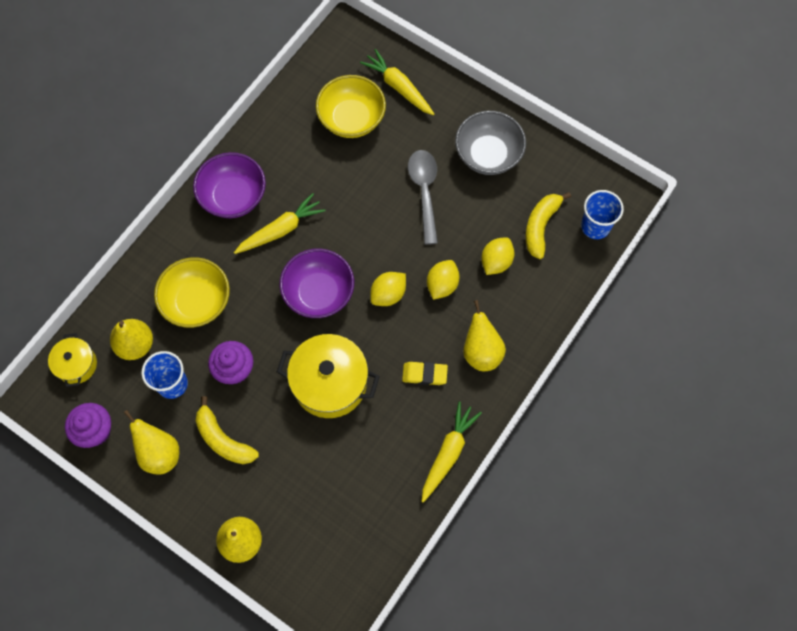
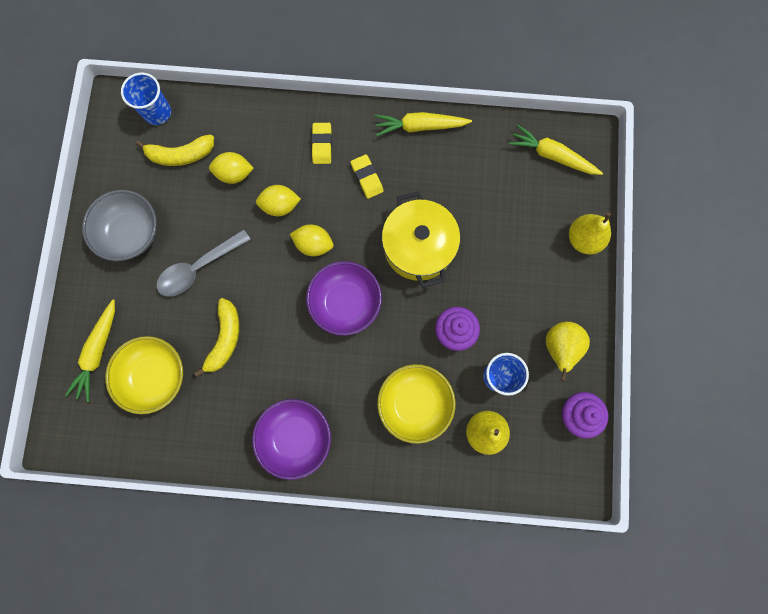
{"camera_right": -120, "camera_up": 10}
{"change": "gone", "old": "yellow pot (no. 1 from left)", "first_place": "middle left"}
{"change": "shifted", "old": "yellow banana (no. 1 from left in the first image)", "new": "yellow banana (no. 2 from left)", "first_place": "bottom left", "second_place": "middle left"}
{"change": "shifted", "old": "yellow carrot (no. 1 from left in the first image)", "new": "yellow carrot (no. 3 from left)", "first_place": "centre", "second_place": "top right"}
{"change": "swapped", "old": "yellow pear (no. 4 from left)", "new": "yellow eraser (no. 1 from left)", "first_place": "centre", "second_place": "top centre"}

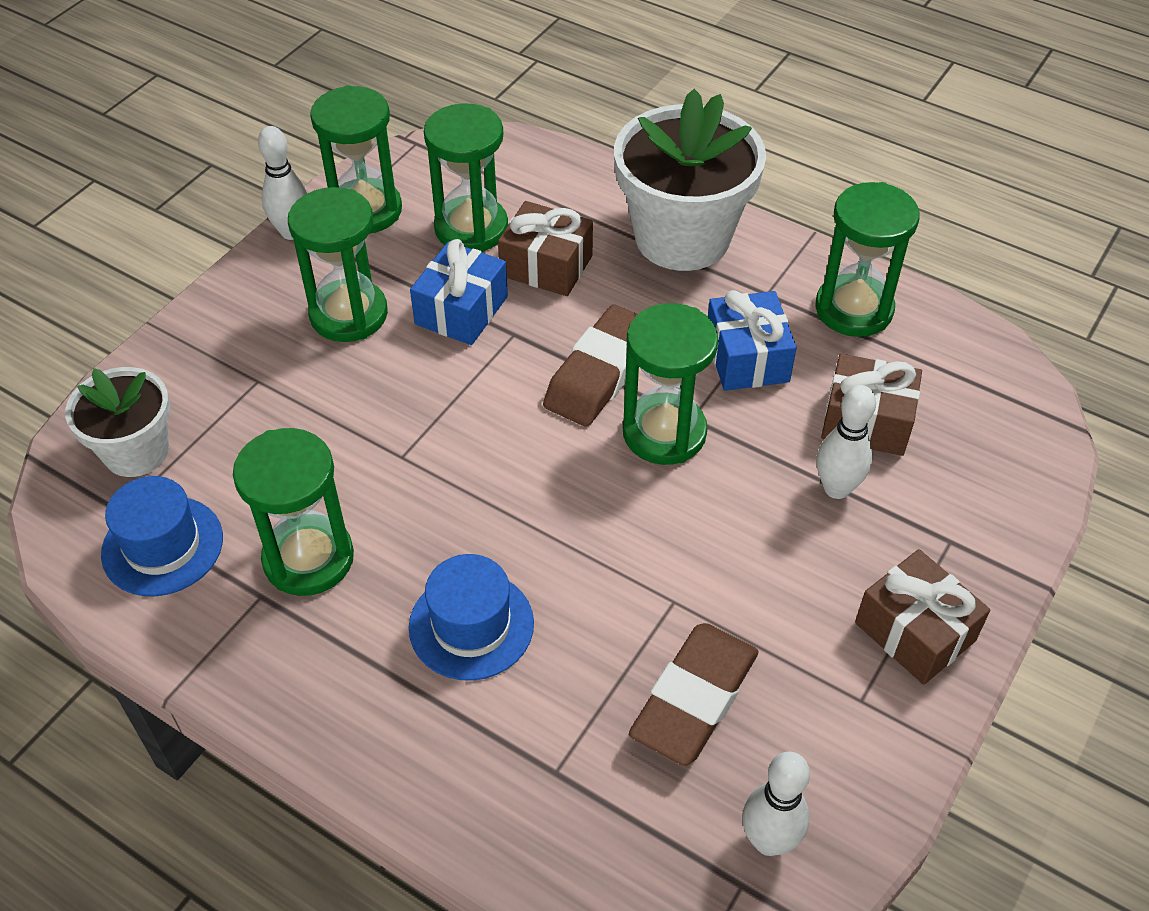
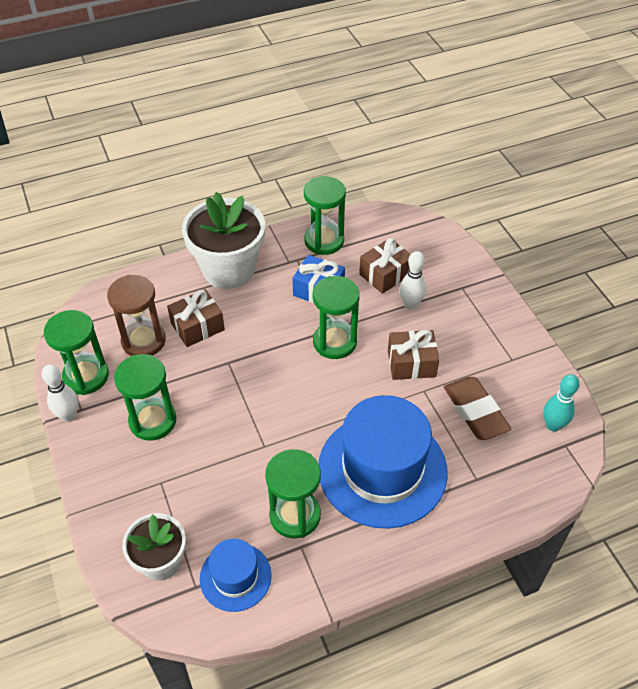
{"camera_right": -55, "camera_up": 0}
{"change": "scaled", "old": "blue hat (no. 2 from left)", "first_place": "bottom centre", "second_place": "bottom centre", "factor": 1.96}
{"change": "gone", "old": "blue gift (no. 1 from left)", "first_place": "top centre"}
{"change": "repainted", "old": "green hourglass (no. 4 from left)", "new": "brown hourglass", "first_place": "top centre", "second_place": "middle left"}
{"change": "gone", "old": "brown eraser (no. 1 from left)", "first_place": "centre"}
{"change": "repainted", "old": "white bowling pin (no. 2 from left)", "new": "turquoise bowling pin", "first_place": "bottom right", "second_place": "middle right"}
{"change": "shifted", "old": "brown gift (no. 3 from left)", "first_place": "bottom right", "second_place": "centre"}

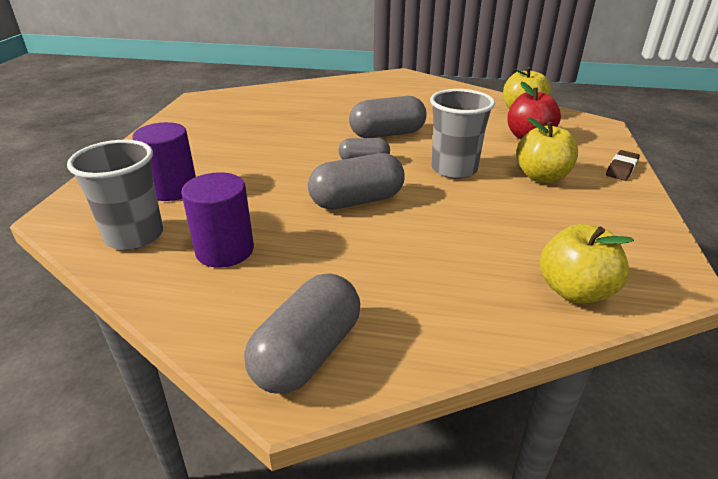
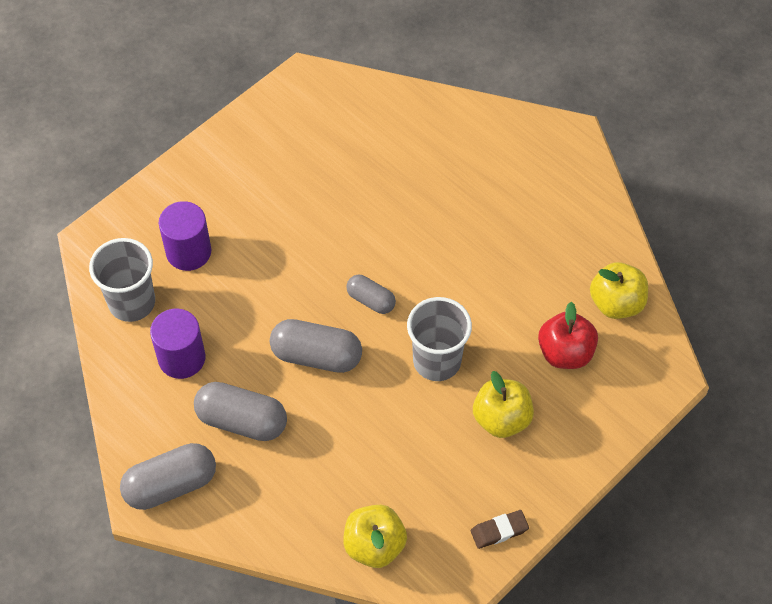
{"camera_right": 35, "camera_up": 25}
{"change": "shifted", "old": "grey capsule (no. 4 from left in the first image)", "new": "grey capsule (no. 2 from left)", "first_place": "top centre", "second_place": "bottom left"}
{"change": "shifted", "old": "brown eraser", "first_place": "middle right", "second_place": "bottom centre"}

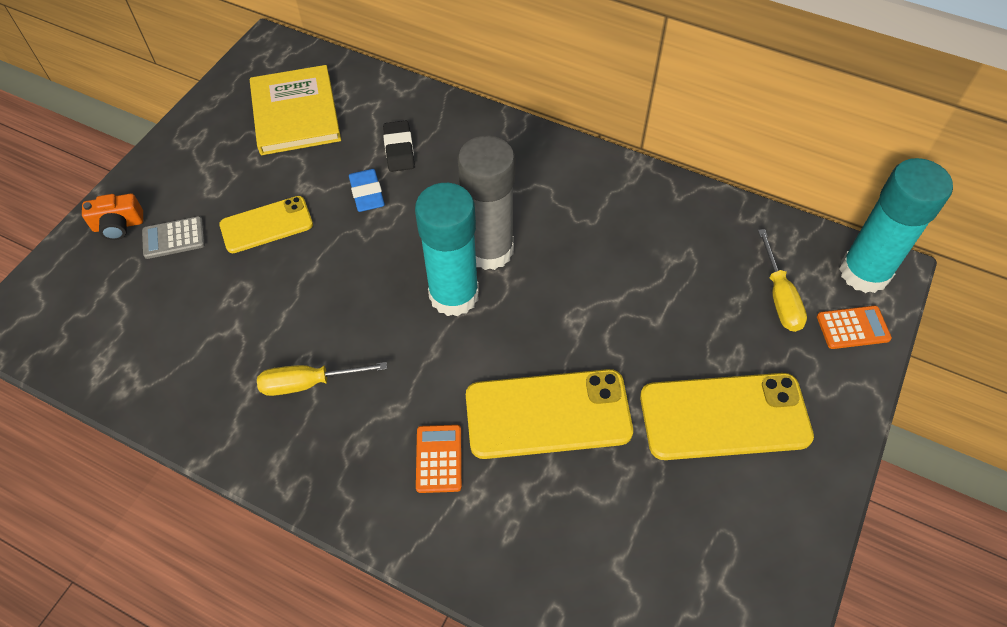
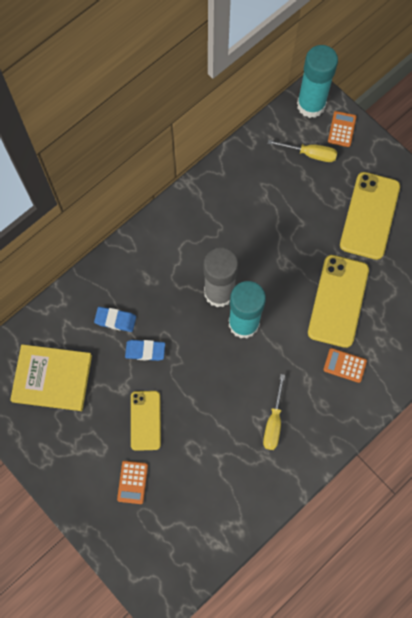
{"camera_right": -70, "camera_up": 15}
{"change": "gone", "old": "orange camera", "first_place": "middle left"}
{"change": "repainted", "old": "grey calculator", "new": "orange calculator (no. 1 from left)", "first_place": "middle left", "second_place": "bottom left"}
{"change": "repainted", "old": "black eraser", "new": "blue eraser (no. 1 from left)", "first_place": "top centre", "second_place": "middle left"}

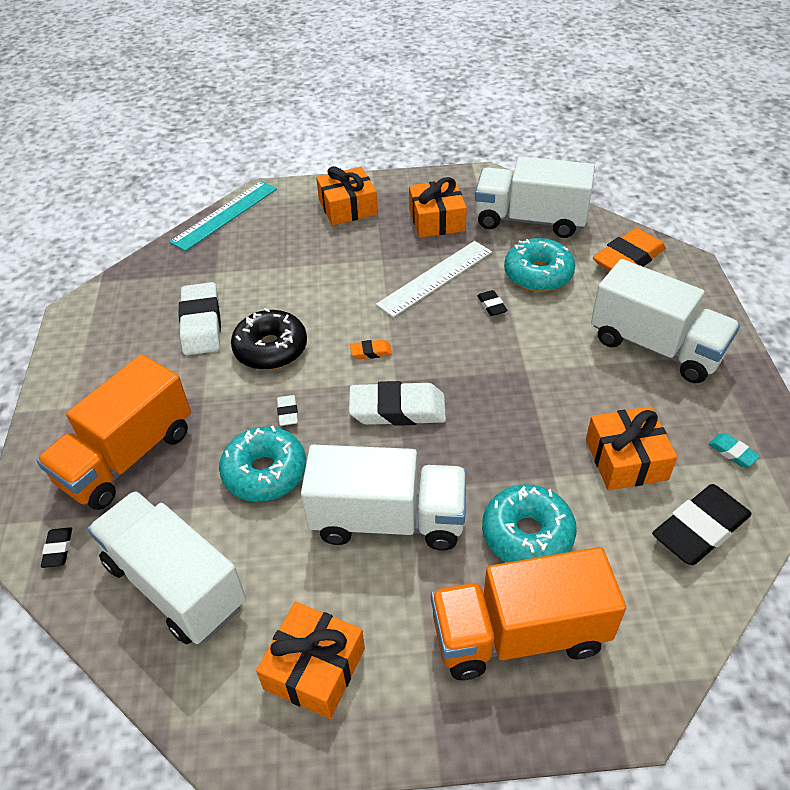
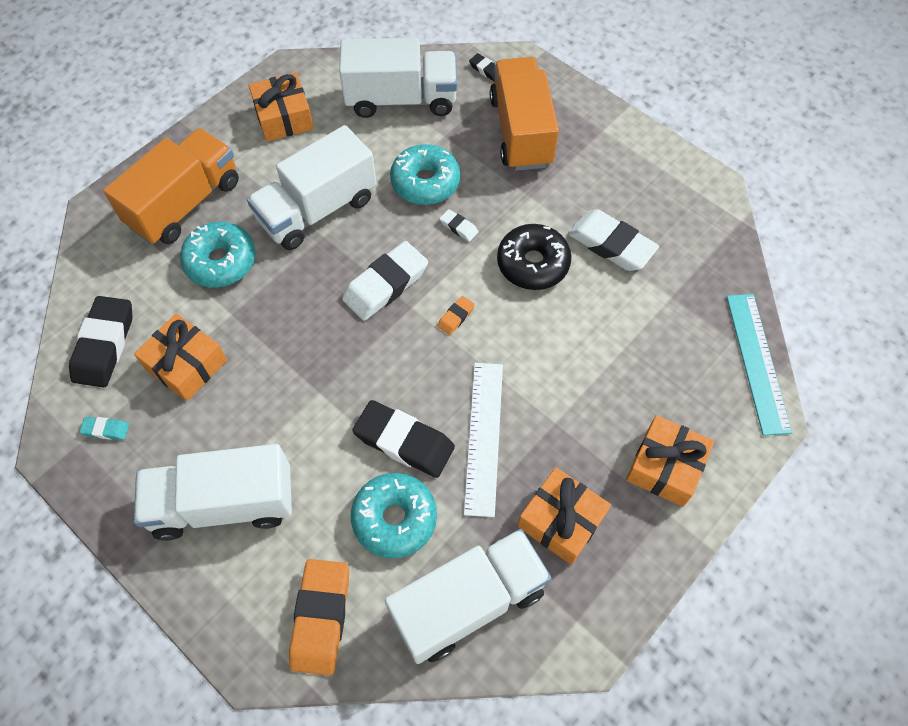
{"camera_right": 135, "camera_up": 15}
{"change": "scaled", "old": "black eraser (no. 2 from left)", "first_place": "centre", "second_place": "centre", "factor": 2.19}

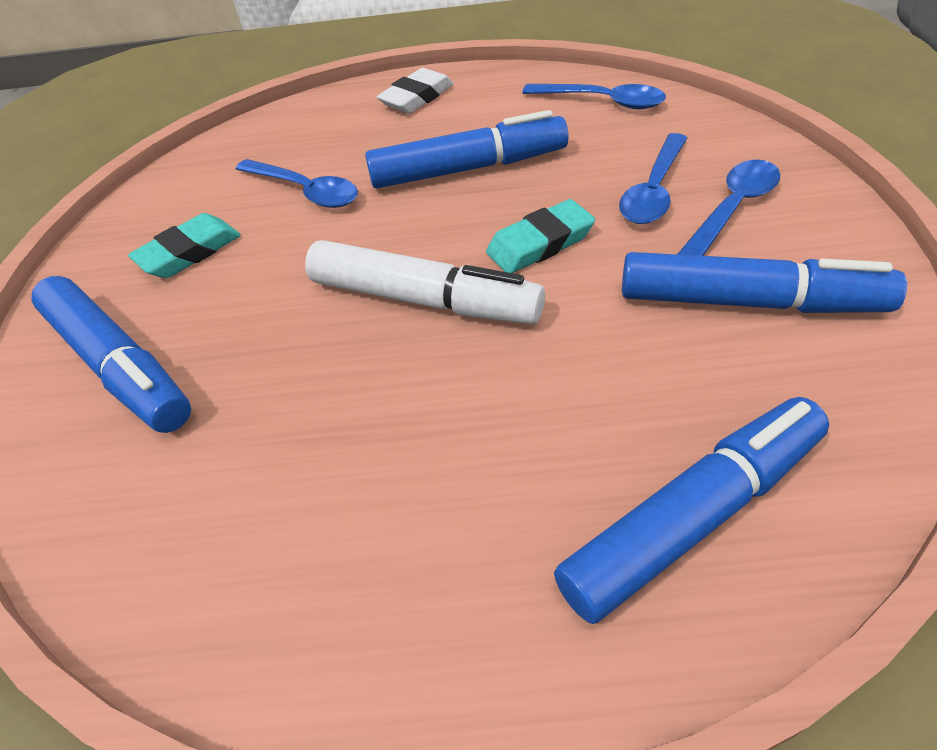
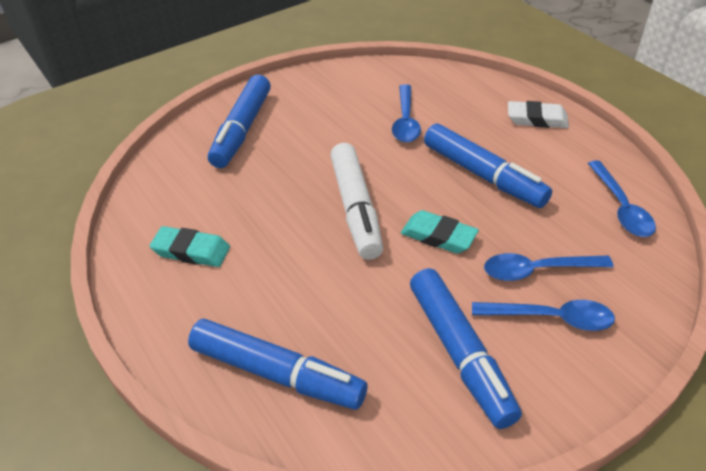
{"camera_right": 55, "camera_up": -5}
{"change": "shifted", "old": "turquoise eraser (no. 1 from left)", "first_place": "top left", "second_place": "middle left"}

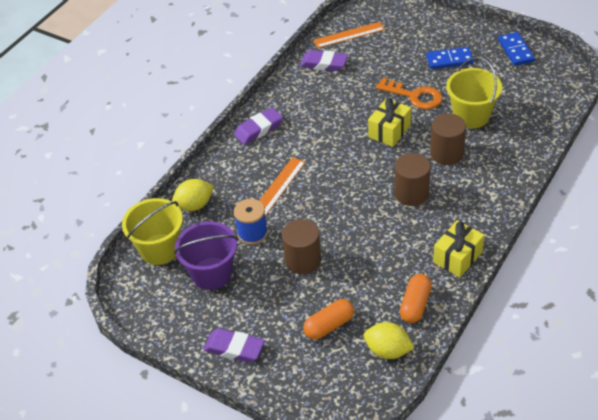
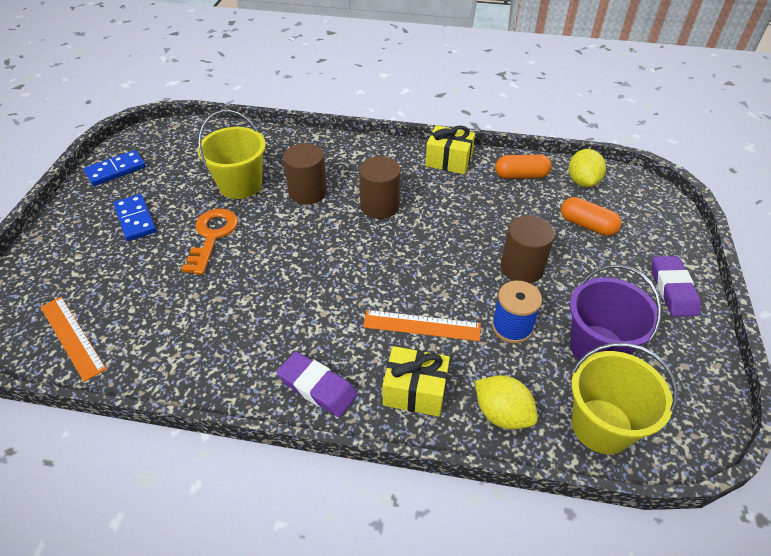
{"camera_right": -115, "camera_up": 0}
{"change": "gone", "old": "purple eraser (no. 3 from left)", "first_place": "top centre"}
{"change": "shifted", "old": "yellow gift (no. 1 from left)", "first_place": "top centre", "second_place": "bottom centre"}

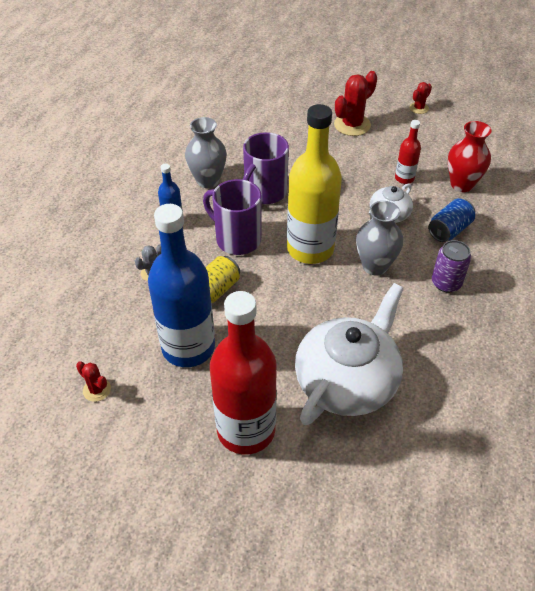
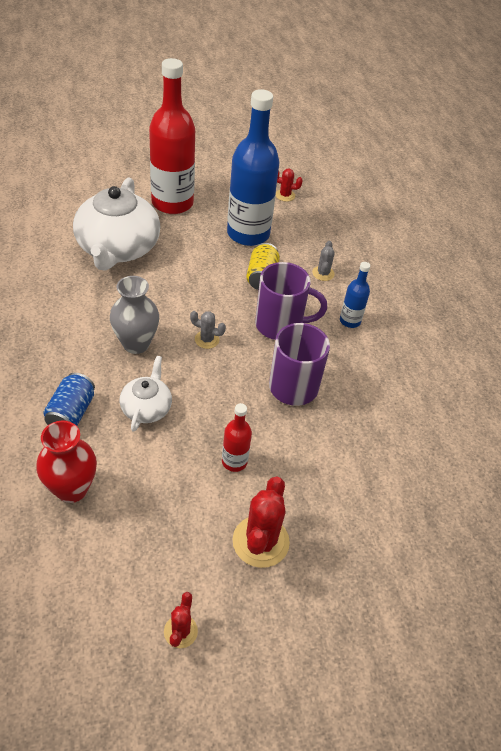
{"camera_right": 145, "camera_up": 0}
{"change": "gone", "old": "grey vase (no. 1 from left)", "first_place": "top centre"}
{"change": "swapped", "old": "yellow bottle", "new": "grey cactus (no. 1 from left)", "first_place": "top centre", "second_place": "centre"}
{"change": "shifted", "old": "red bottle (no. 2 from left)", "first_place": "top right", "second_place": "centre"}
{"change": "gone", "old": "purple can", "first_place": "middle right"}

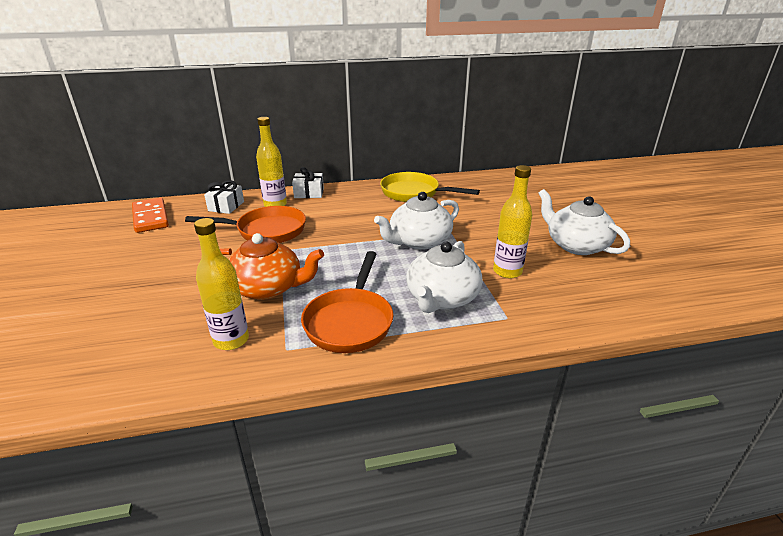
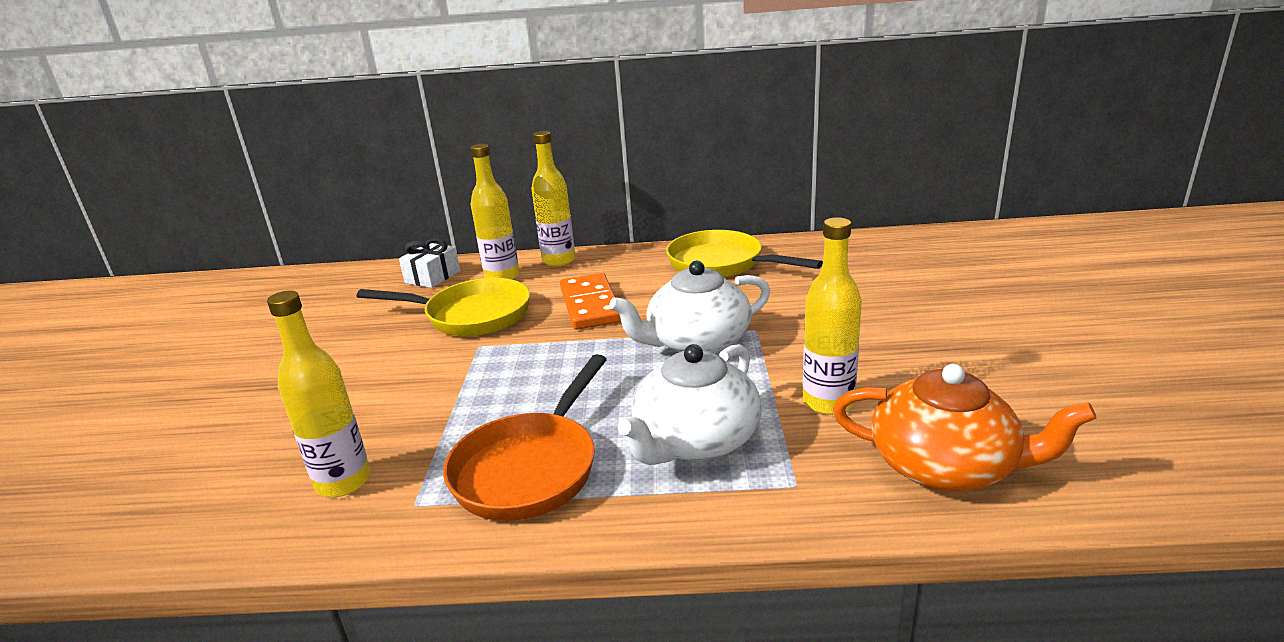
{"camera_right": 15, "camera_up": -5}
{"change": "shifted", "old": "orange domino", "first_place": "middle left", "second_place": "centre"}
{"change": "repainted", "old": "orange pan (no. 1 from left)", "new": "yellow pan (no. 1 from left)", "first_place": "middle left", "second_place": "centre"}
{"change": "shifted", "old": "orange teapot", "first_place": "centre", "second_place": "middle right"}
{"change": "swapped", "old": "white gift (no. 2 from left)", "new": "yellow bottle (no. 3 from left)", "first_place": "centre", "second_place": "top centre"}
{"change": "gone", "old": "white teapot (no. 3 from left)", "first_place": "middle right"}

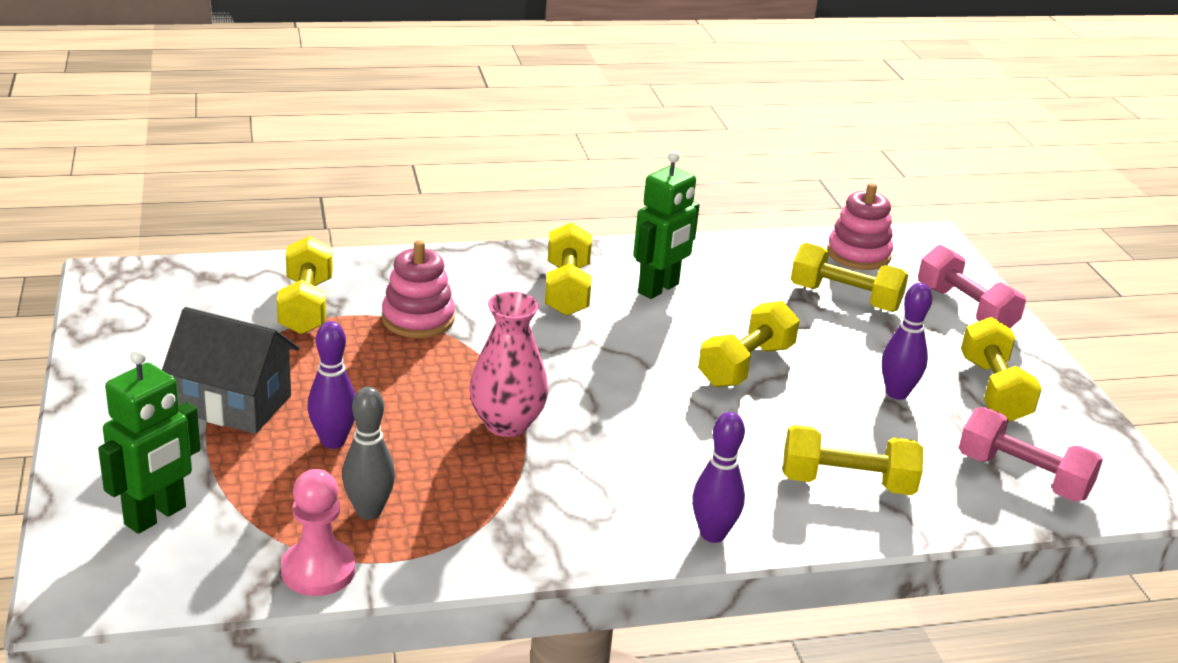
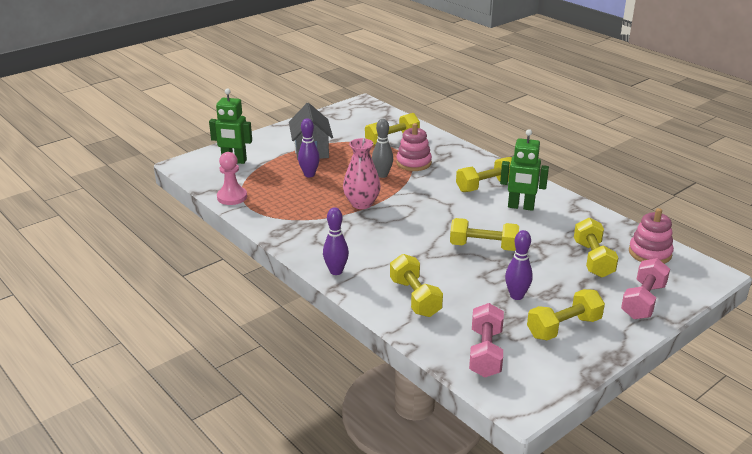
{"camera_right": 65, "camera_up": 0}
{"change": "shifted", "old": "grey bowling pin", "first_place": "bottom left", "second_place": "top centre"}

